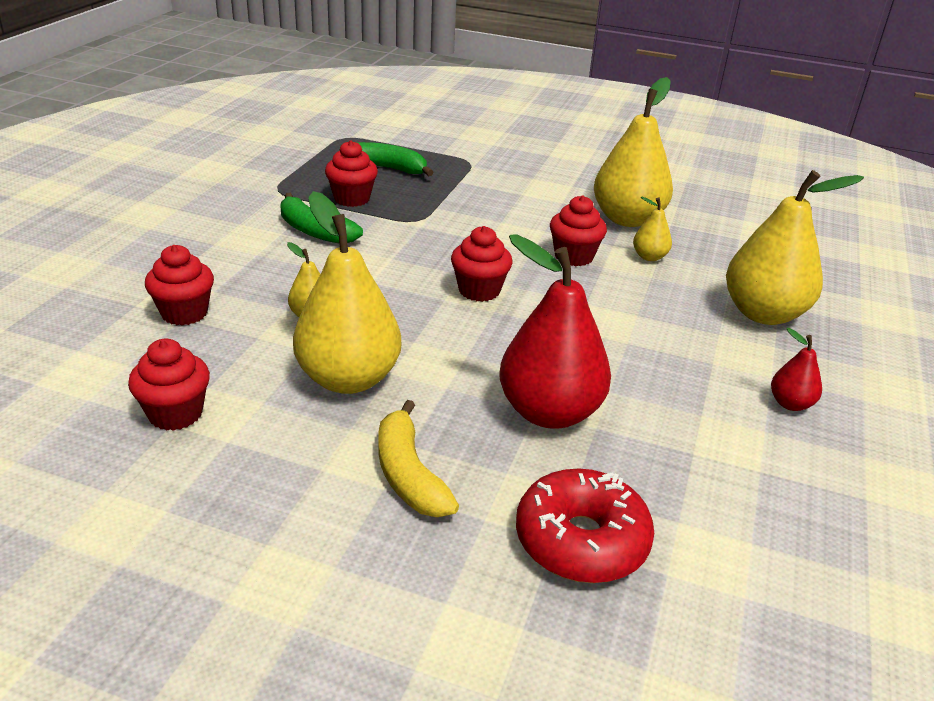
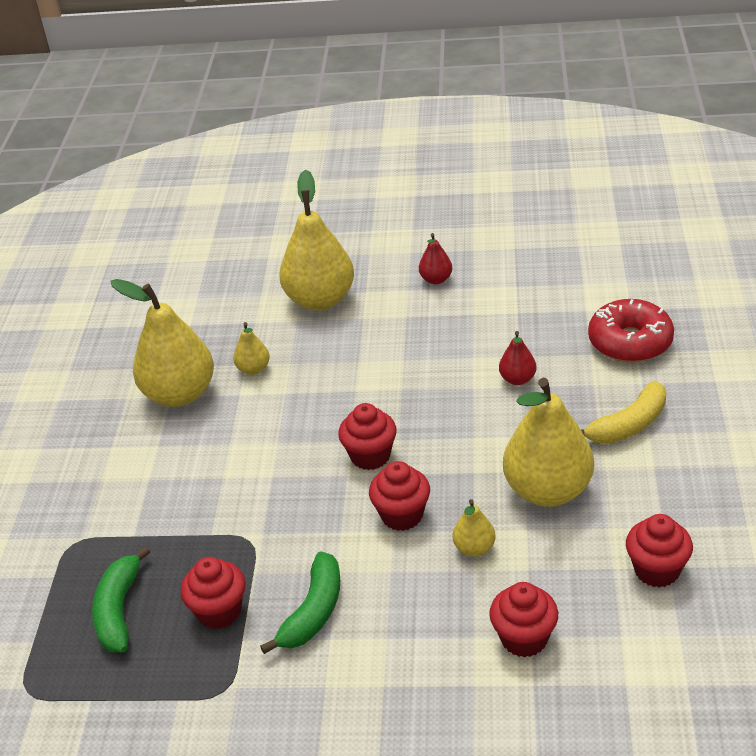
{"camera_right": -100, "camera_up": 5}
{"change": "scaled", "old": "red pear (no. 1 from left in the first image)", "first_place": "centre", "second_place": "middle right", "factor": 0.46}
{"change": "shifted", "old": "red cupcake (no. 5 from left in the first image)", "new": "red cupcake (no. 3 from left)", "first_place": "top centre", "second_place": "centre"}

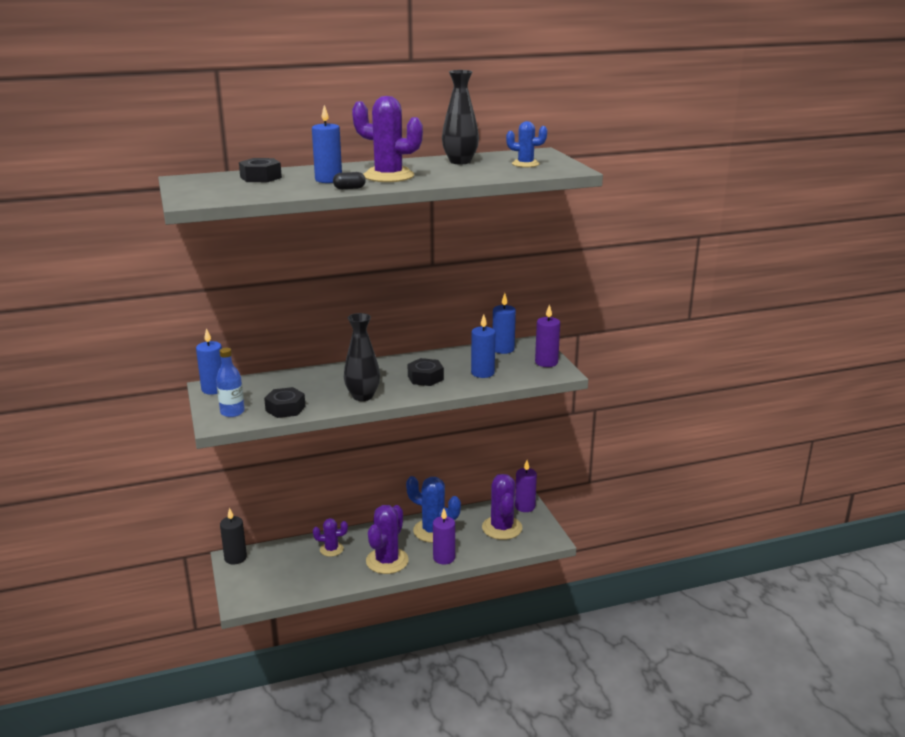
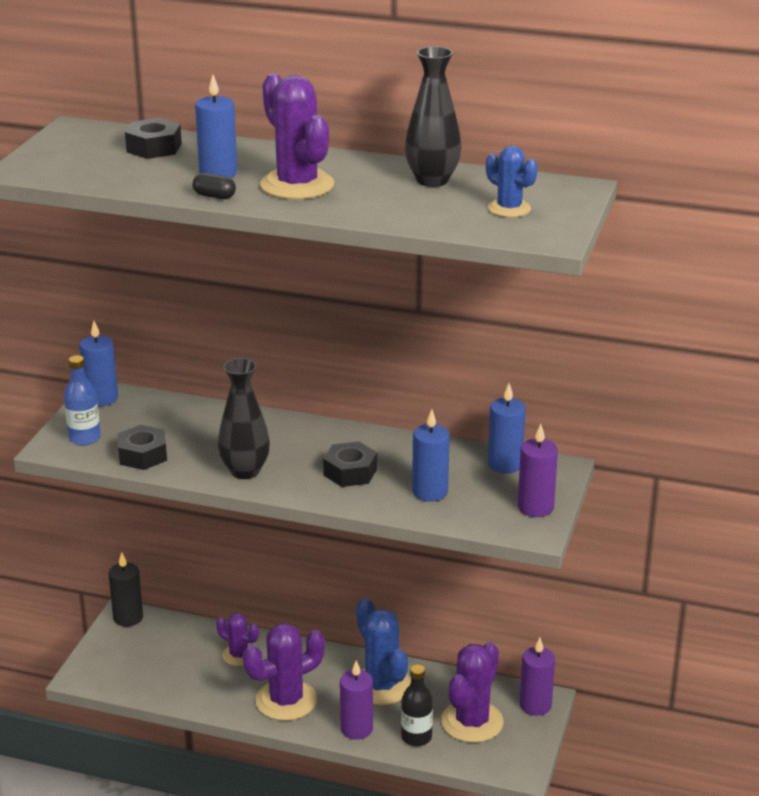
{"camera_right": 35, "camera_up": 5}
{"change": "new", "new": "black bottle", "second_place": "bottom centre"}

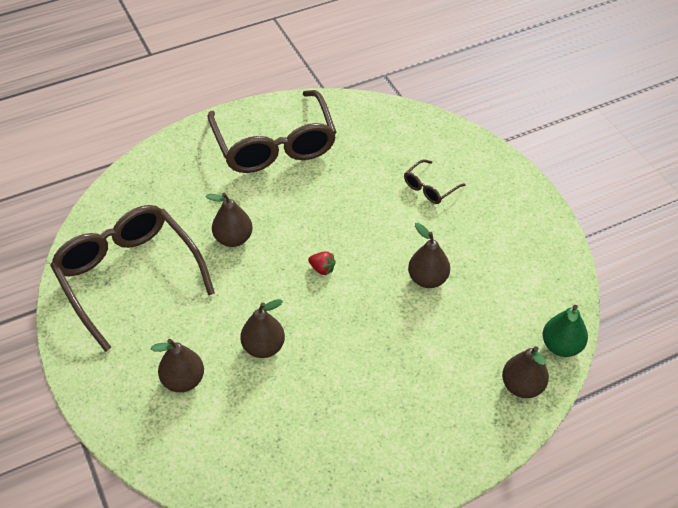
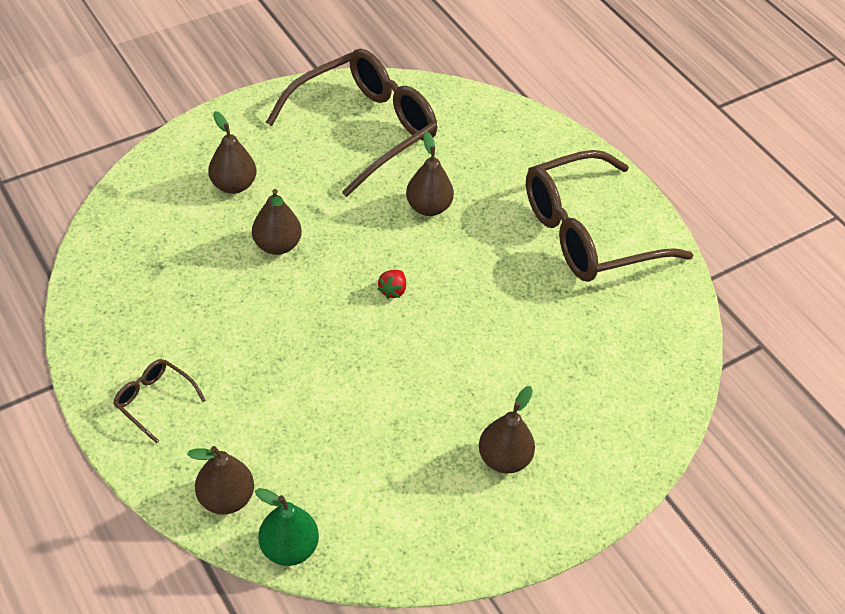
{"camera_right": 80, "camera_up": 0}
{"change": "shifted", "old": "brown glasses (no. 3 from left in the first image)", "new": "brown glasses (no. 1 from left)", "first_place": "centre", "second_place": "middle left"}
{"change": "shifted", "old": "brown pear (no. 4 from left in the first image)", "new": "brown pear (no. 5 from left)", "first_place": "centre", "second_place": "bottom centre"}

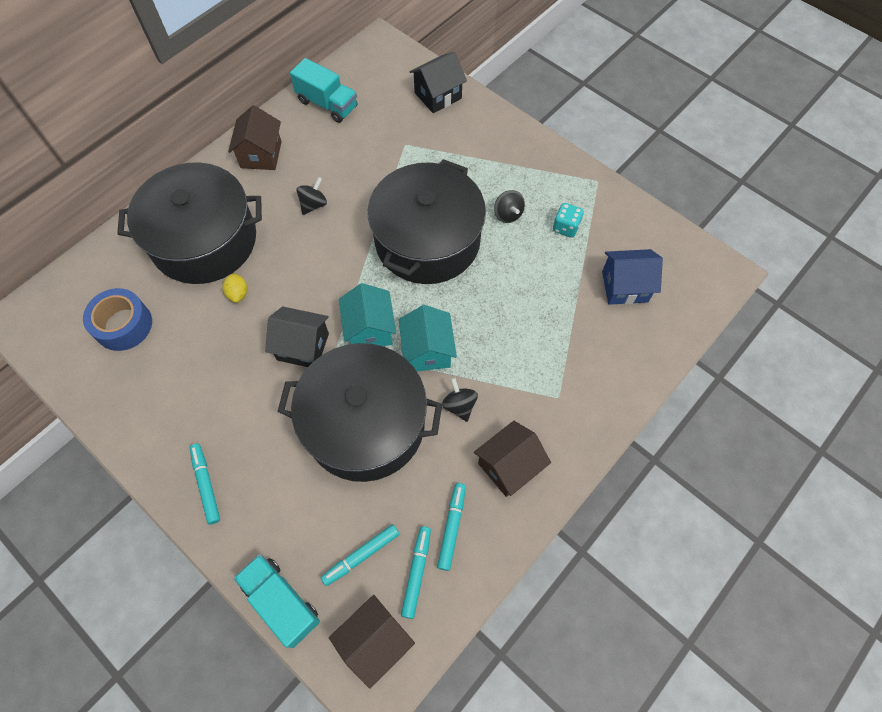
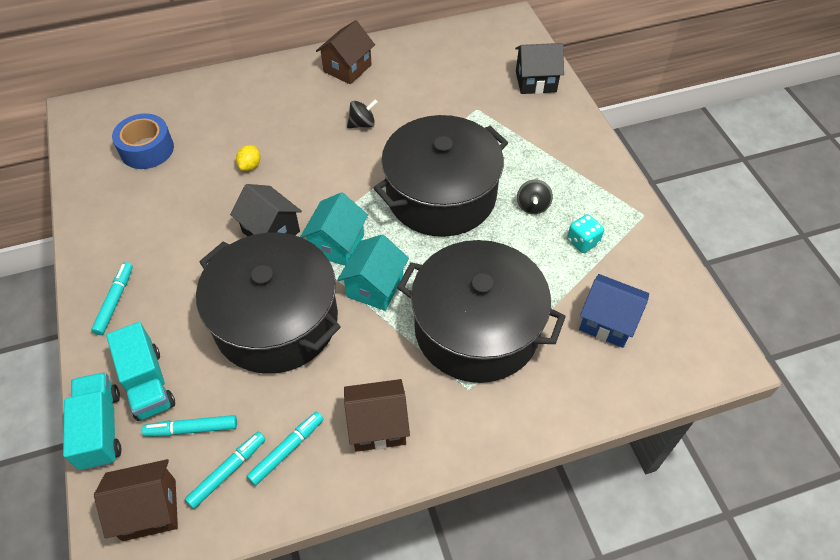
{"camera_right": 30, "camera_up": -10}
{"change": "shifted", "old": "black pot (no. 1 from left in the first image)", "new": "black pot (no. 3 from left)", "first_place": "top left", "second_place": "centre"}
{"change": "shifted", "old": "turquoise truck (no. 2 from left)", "first_place": "top centre", "second_place": "middle left"}
{"change": "gone", "old": "black spinning top (no. 2 from left)", "first_place": "centre"}

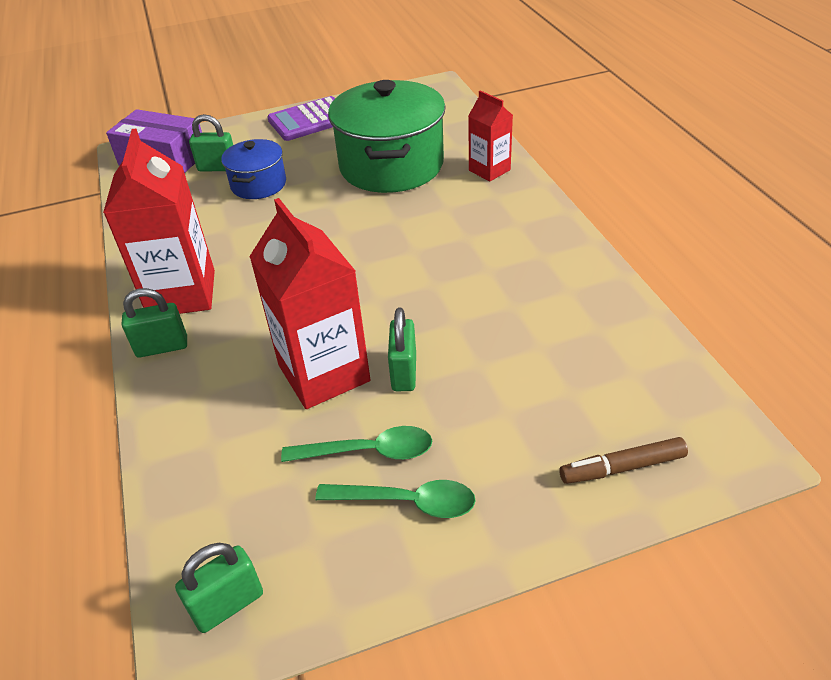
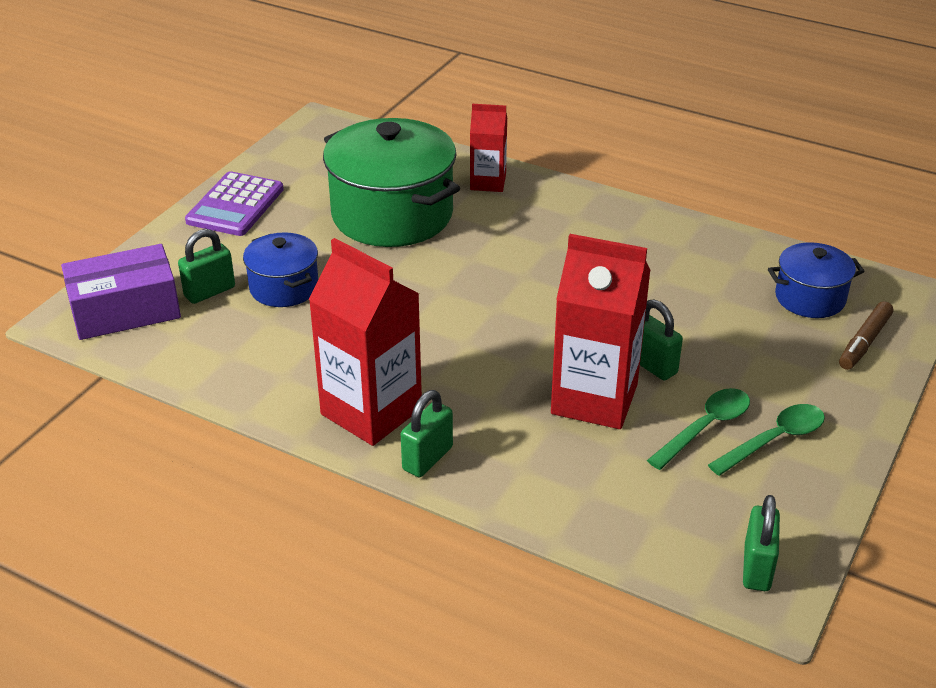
{"camera_right": -45, "camera_up": -5}
{"change": "new", "new": "blue pot (no. 2 from left)", "second_place": "middle right"}

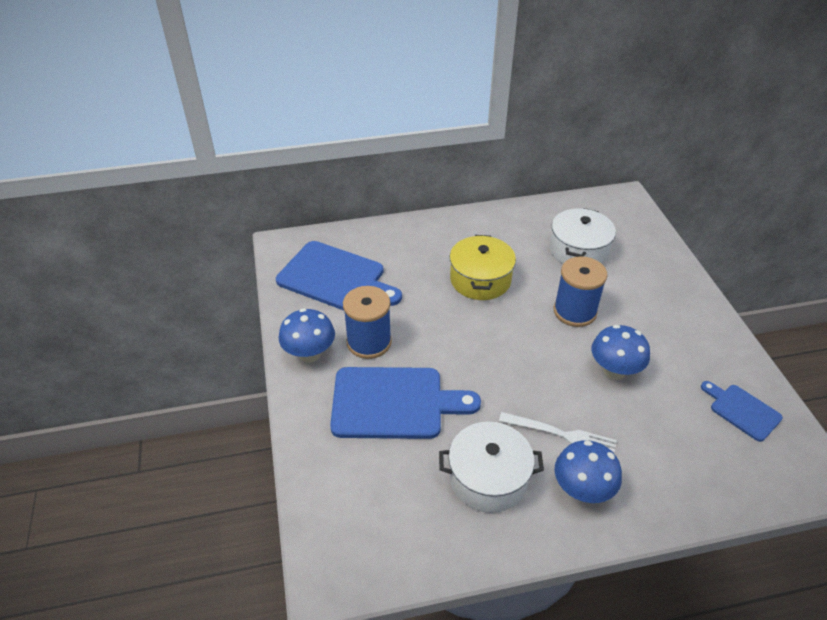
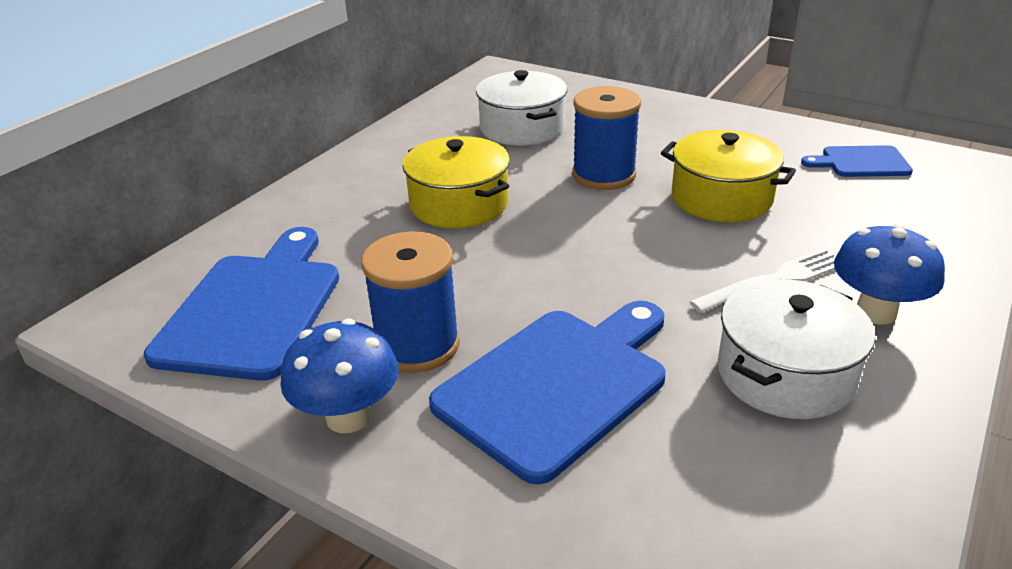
{"camera_right": -45, "camera_up": -10}
{"change": "rotated", "old": "blue cutting board (no. 1 from left)", "first_place": "centre", "second_place": "middle left", "degrees": -60}
{"change": "swapped", "old": "blue mushroom (no. 3 from left)", "new": "yellow pot (no. 2 from left)", "first_place": "middle right", "second_place": "top right"}

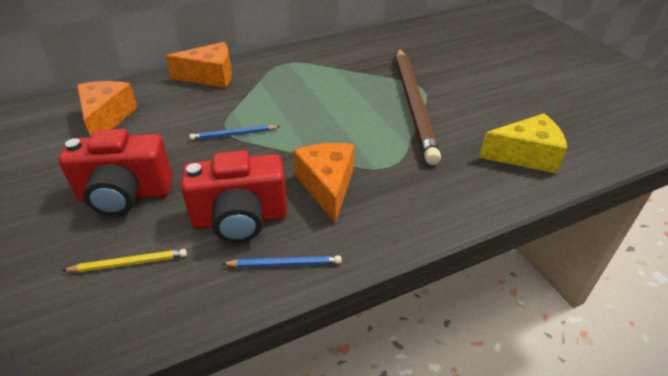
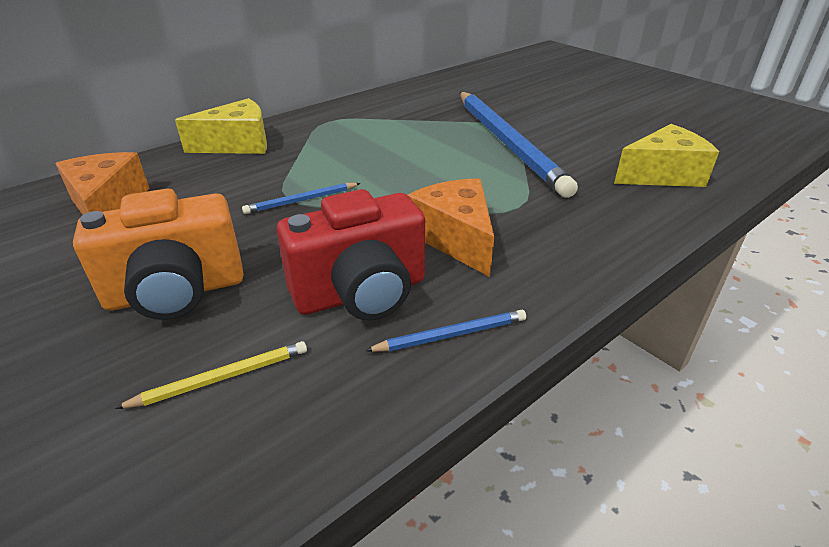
{"camera_right": -15, "camera_up": -5}
{"change": "repainted", "old": "red camera (no. 1 from left)", "new": "orange camera", "first_place": "middle left", "second_place": "middle left"}
{"change": "repainted", "old": "orange cheese (no. 2 from left)", "new": "yellow cheese (no. 1 from left)", "first_place": "top left", "second_place": "top left"}
{"change": "repainted", "old": "brown pencil", "new": "blue pencil (no. 3 from left)", "first_place": "top centre", "second_place": "top centre"}

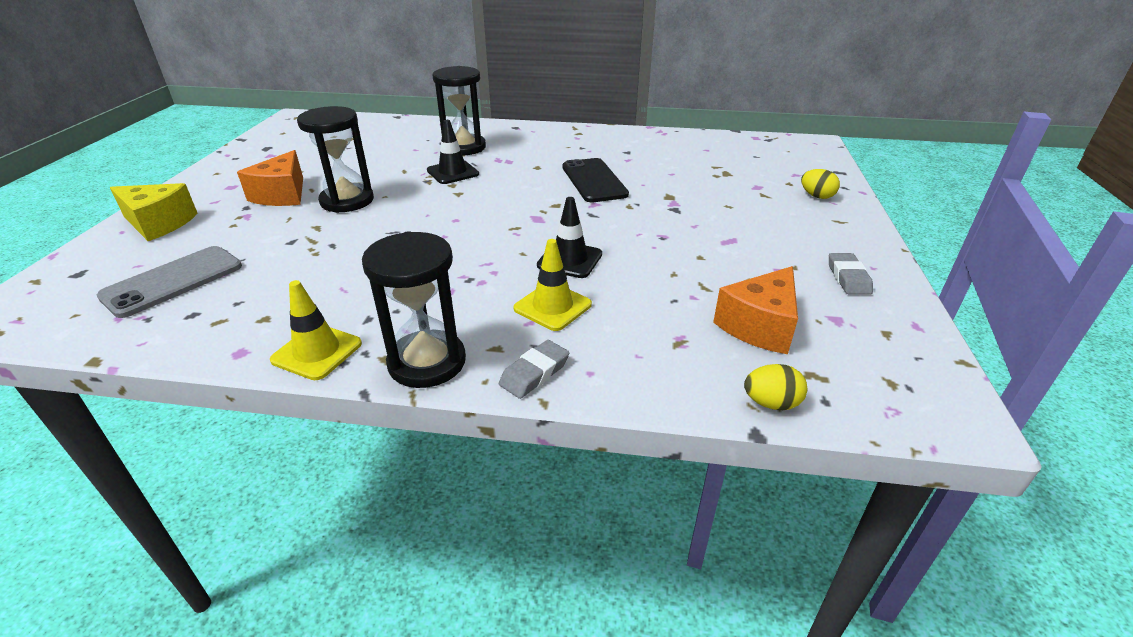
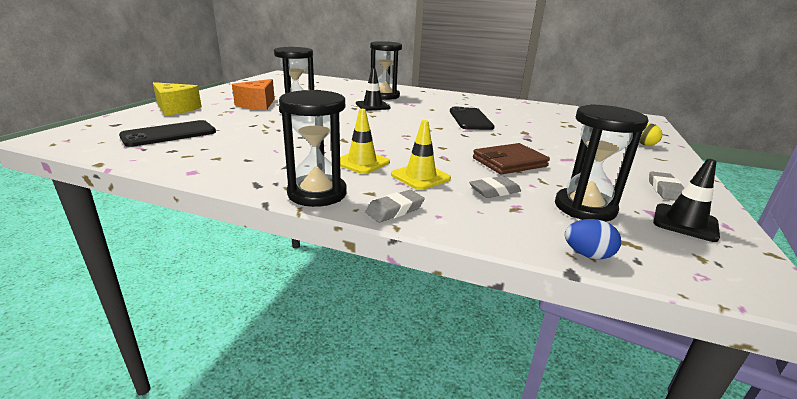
{"camera_right": 10, "camera_up": -10}
{"change": "repainted", "old": "grey phone", "new": "black phone (no. 1 from left)", "first_place": "middle left", "second_place": "middle left"}
{"change": "shifted", "old": "yellow traffic cone (no. 1 from left)", "first_place": "middle left", "second_place": "centre"}
{"change": "shifted", "old": "black traffic cone (no. 2 from left)", "first_place": "centre", "second_place": "middle right"}
{"change": "swapped", "old": "orange cheese (no. 2 from left)", "new": "black hourglass (no. 4 from left)", "first_place": "centre", "second_place": "middle right"}
{"change": "repainted", "old": "yellow egg (no. 1 from left)", "new": "blue egg", "first_place": "middle right", "second_place": "middle right"}
{"change": "new", "new": "grey eraser (no. 2 from left)", "second_place": "centre"}
{"change": "new", "new": "brown wallet", "second_place": "centre"}

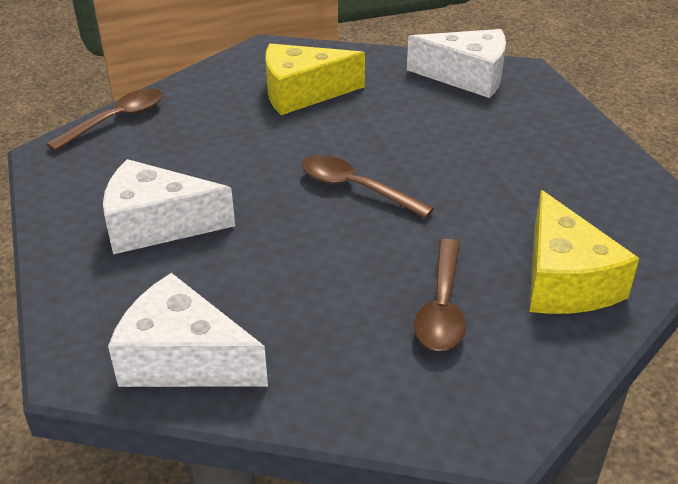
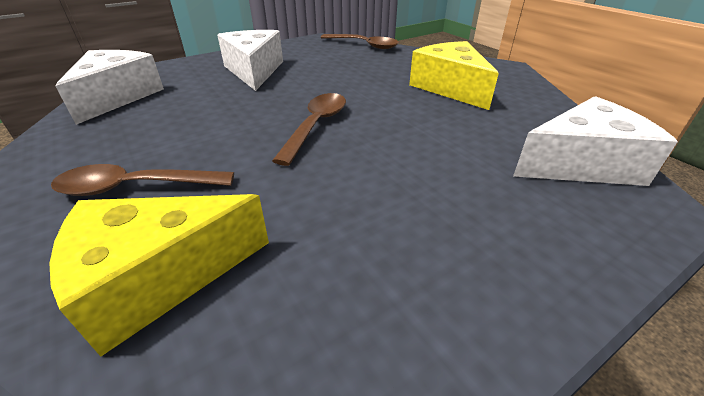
{"camera_right": 75, "camera_up": 0}
{"change": "rotated", "old": "white cheese (no. 3 from left)", "first_place": "top right", "second_place": "middle right", "degrees": -105}

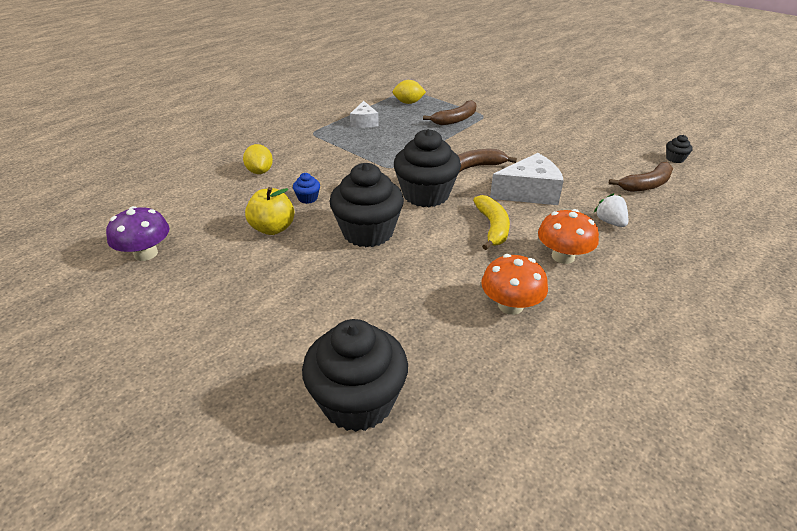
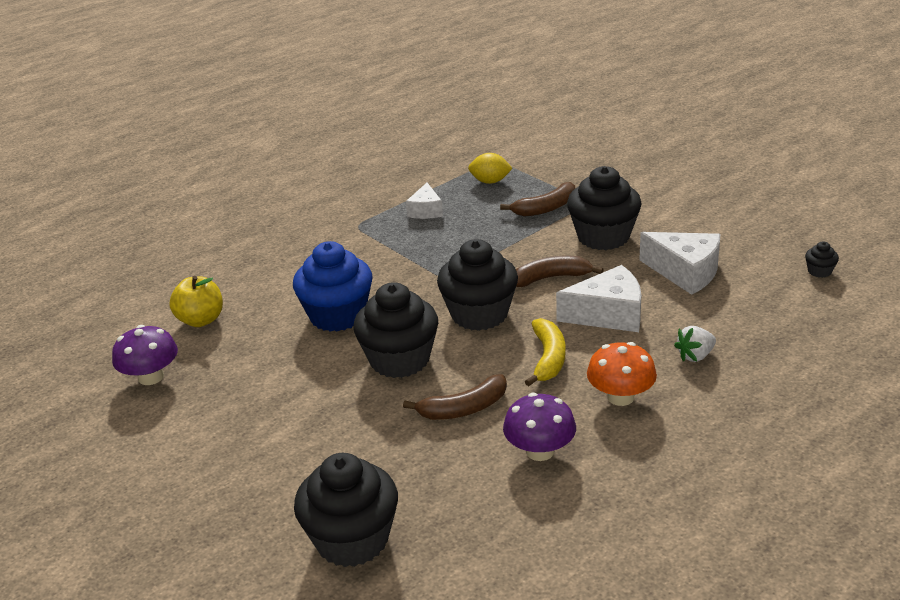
{"camera_right": 10, "camera_up": -5}
{"change": "gone", "old": "yellow lemon (no. 1 from left)", "first_place": "top left"}
{"change": "shifted", "old": "yellow apple", "first_place": "centre", "second_place": "middle left"}
{"change": "scaled", "old": "blue cupcake", "first_place": "centre", "second_place": "centre", "factor": 2.44}
{"change": "repainted", "old": "orange mushroom (no. 1 from left)", "new": "purple mushroom (no. 2 from left)", "first_place": "centre", "second_place": "bottom centre"}
{"change": "rotated", "old": "white strawberry", "first_place": "middle right", "second_place": "middle right", "degrees": -105}
{"change": "shifted", "old": "brown banana (no. 3 from left in the first image)", "new": "brown banana (no. 1 from left)", "first_place": "middle right", "second_place": "centre"}
{"change": "new", "new": "black cupcake (no. 4 from left)", "second_place": "middle right"}
{"change": "new", "new": "white cheese (no. 3 from left)", "second_place": "middle right"}

